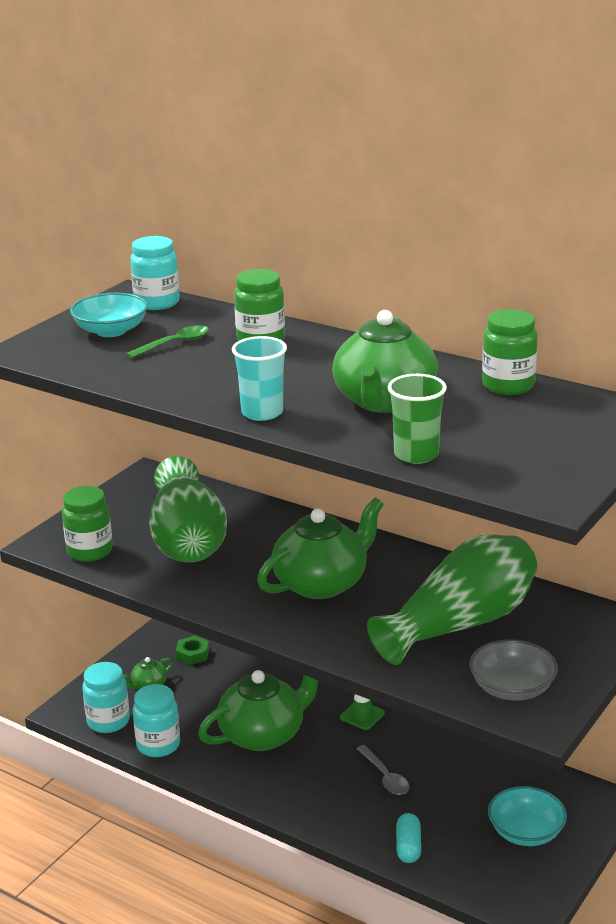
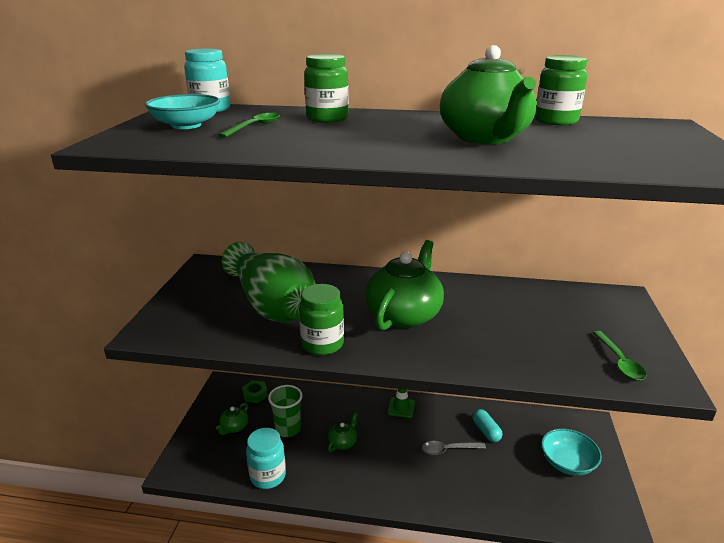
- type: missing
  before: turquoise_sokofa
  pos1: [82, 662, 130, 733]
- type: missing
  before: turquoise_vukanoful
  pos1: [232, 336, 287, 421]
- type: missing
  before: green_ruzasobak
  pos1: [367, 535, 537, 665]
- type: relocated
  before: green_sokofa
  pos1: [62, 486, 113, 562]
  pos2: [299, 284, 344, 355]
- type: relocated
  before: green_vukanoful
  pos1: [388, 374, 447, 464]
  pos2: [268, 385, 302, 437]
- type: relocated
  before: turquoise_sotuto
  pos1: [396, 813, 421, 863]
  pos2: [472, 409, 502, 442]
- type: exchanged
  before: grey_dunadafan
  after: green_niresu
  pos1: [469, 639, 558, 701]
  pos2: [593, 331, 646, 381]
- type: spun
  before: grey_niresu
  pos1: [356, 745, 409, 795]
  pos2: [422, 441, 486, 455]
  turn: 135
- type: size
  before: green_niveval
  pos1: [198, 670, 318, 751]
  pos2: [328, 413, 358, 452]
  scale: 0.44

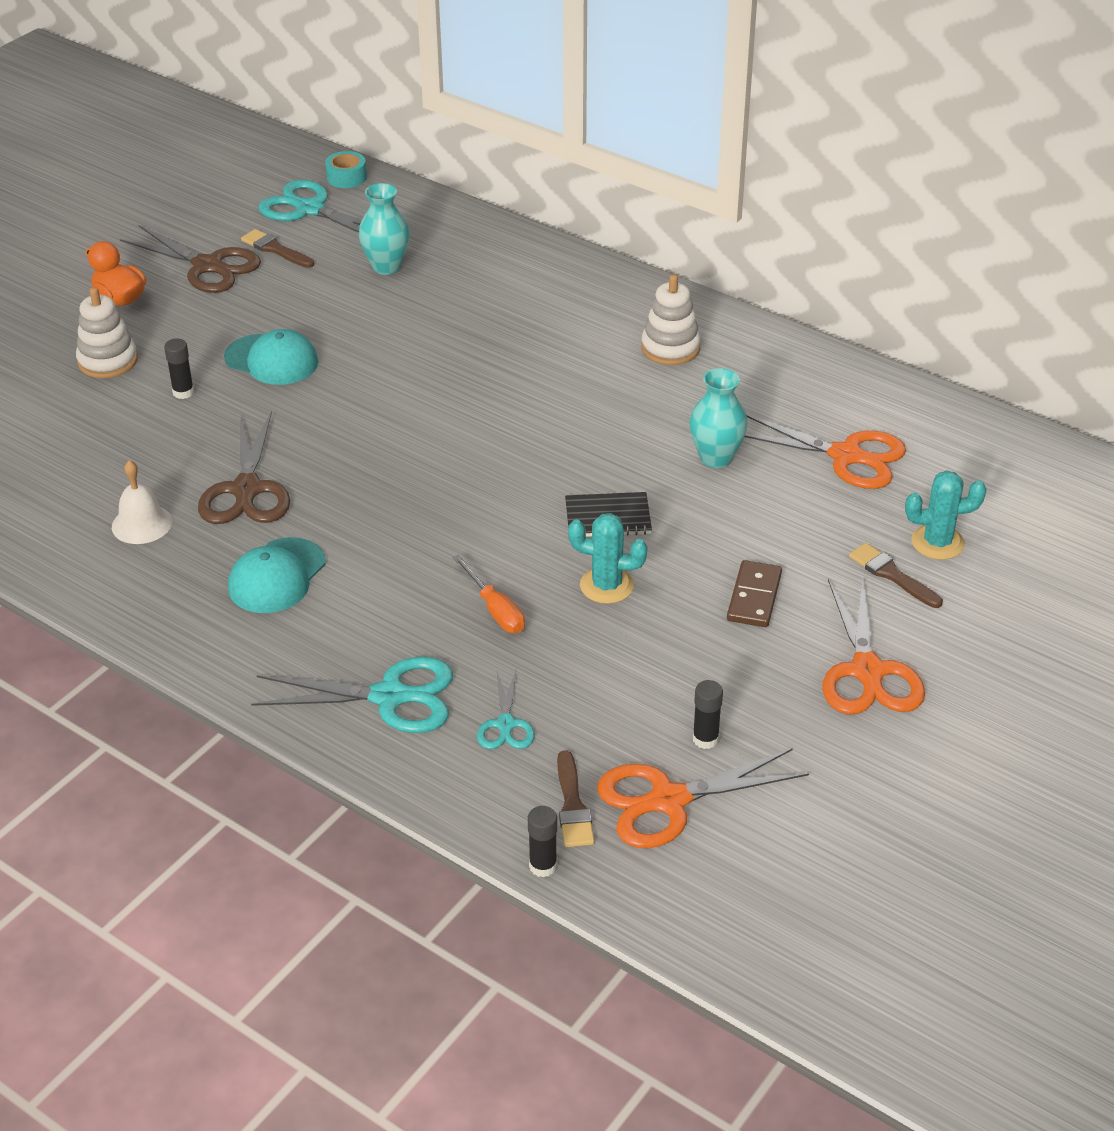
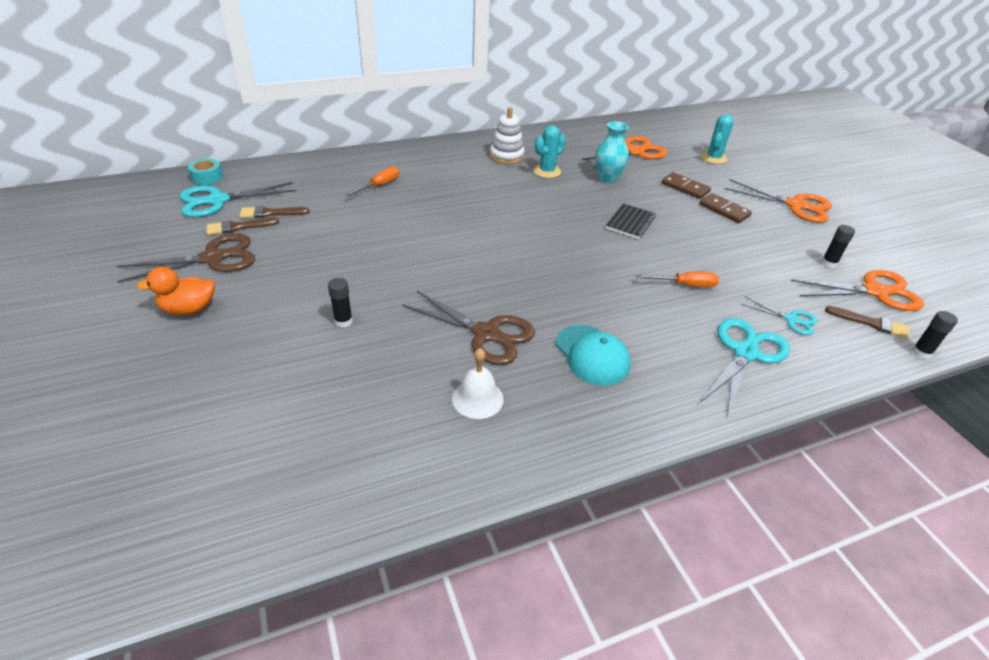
- type: missing
  before: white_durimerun
  pos1: [76, 287, 138, 378]
- type: missing
  before: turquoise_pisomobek
  pos1: [224, 329, 318, 385]
- type: missing
  before: turquoise_ruzasobak
  pos1: [359, 183, 410, 275]
- type: appeared
  after: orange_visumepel
  pos2: [345, 166, 399, 197]
- type: appeared
  after: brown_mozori
  pos2: [661, 172, 711, 199]
- type: relocated
  before: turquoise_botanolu
  pos1: [568, 513, 648, 604]
  pos2: [533, 125, 566, 178]
- type: relocated
  before: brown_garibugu
  pos1: [849, 543, 943, 608]
  pos2: [240, 206, 310, 218]
- type: spun
  before: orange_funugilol
  pos1: [597, 748, 809, 848]
  pos2: [791, 270, 924, 311]
  turn: -105

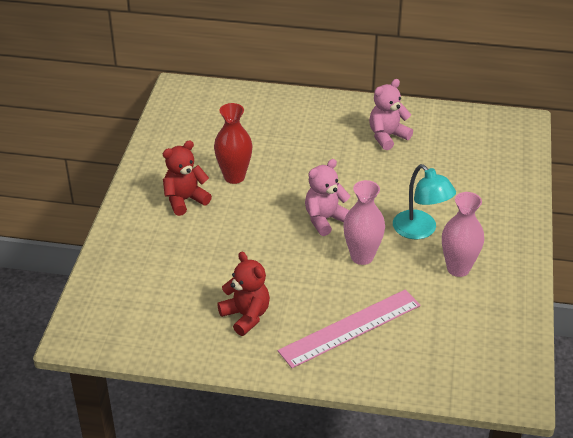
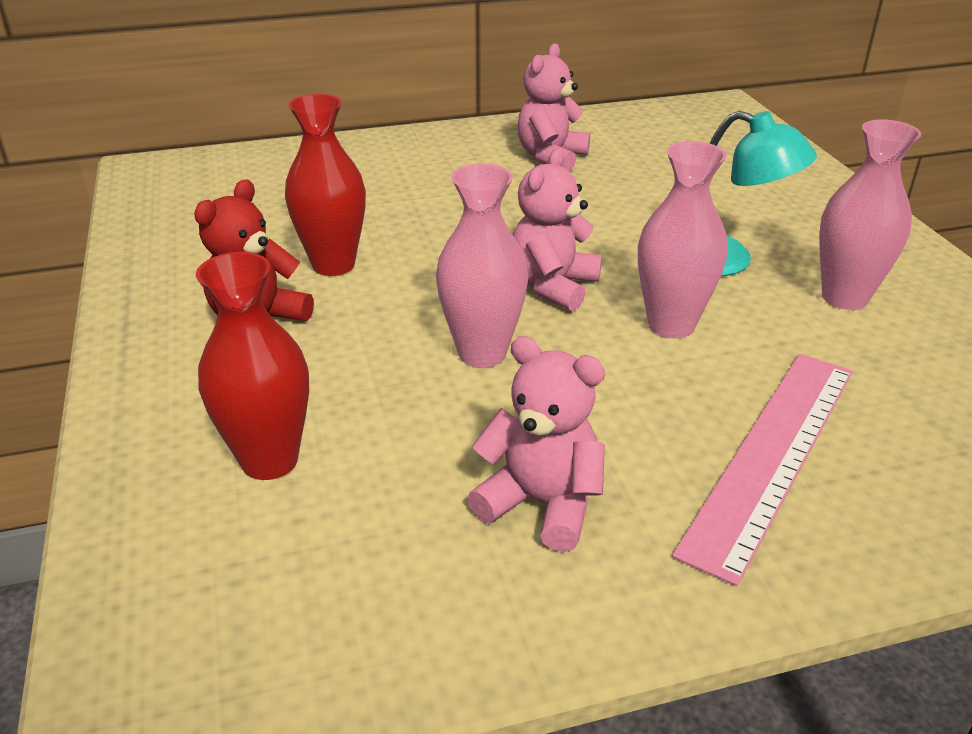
- type: appeared
  after: red_ruzasobak
  pos2: [196, 252, 309, 480]
- type: appeared
  after: pink_ruzasobak
  pos2: [436, 163, 529, 367]
- type: colour
  before: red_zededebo
  after: pink_zededebo
  pos1: [217, 251, 270, 336]
  pos2: [468, 336, 605, 552]

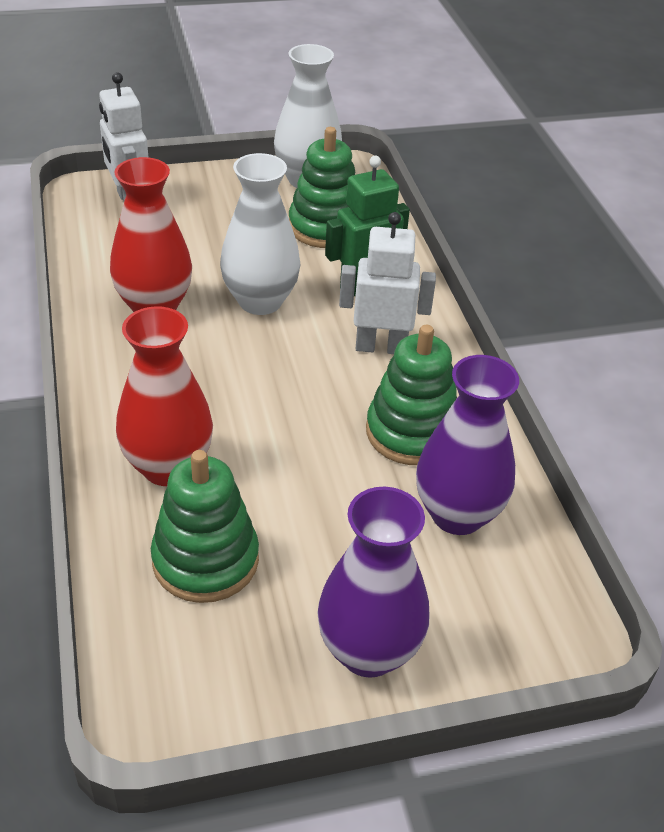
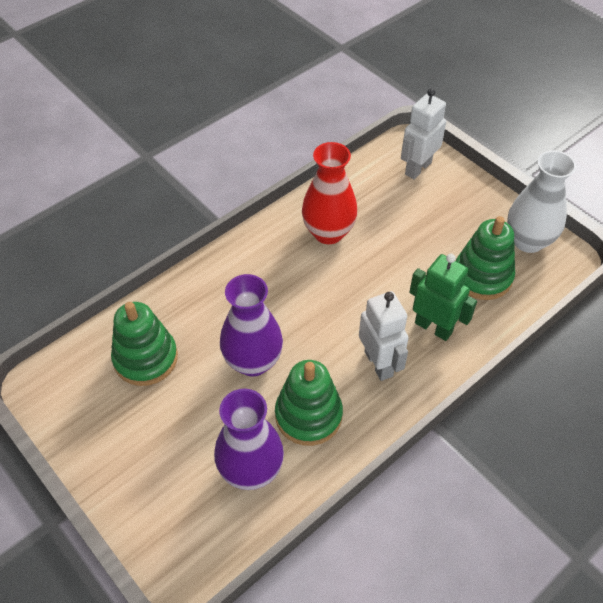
- type: missing
  before: red_ruzasobak
  pos1: [116, 306, 213, 486]
- type: missing
  before: white_ruzasobak
  pos1: [220, 153, 301, 315]
- type: relocated
  before: purple_ruzasobak
  pos1: [317, 487, 430, 678]
  pos2: [220, 274, 283, 377]

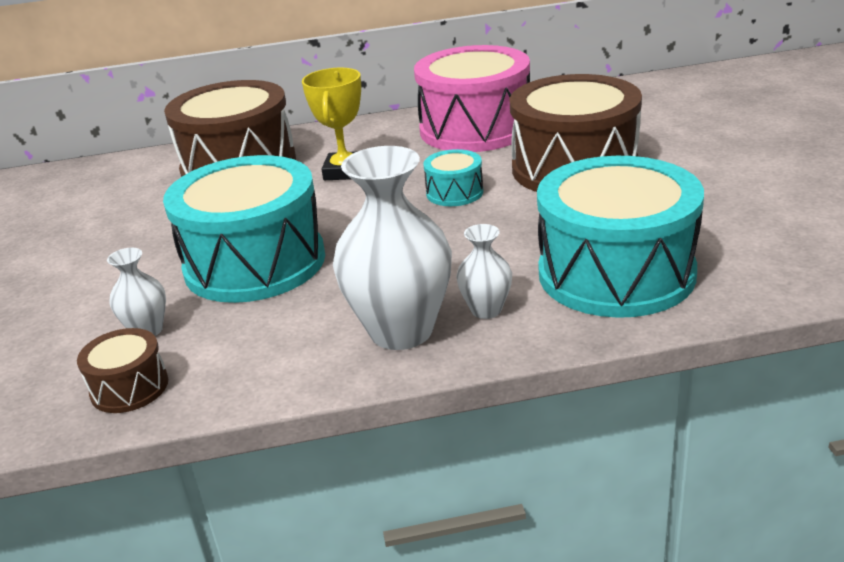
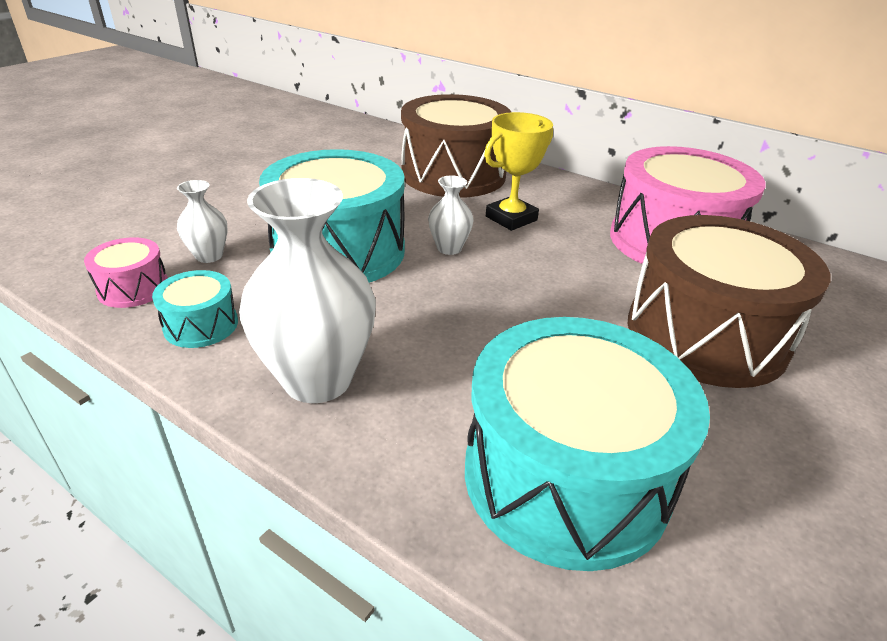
- type: relocated
  before: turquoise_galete
  pos1: [423, 149, 483, 206]
  pos2: [152, 270, 238, 348]
- type: relocated
  before: white_ruzasobak
  pos1: [456, 224, 512, 319]
  pos2: [428, 175, 474, 255]
- type: colour
  before: brown_galete
  after: pink_galete
  pos1: [77, 328, 168, 413]
  pos2: [84, 237, 167, 308]

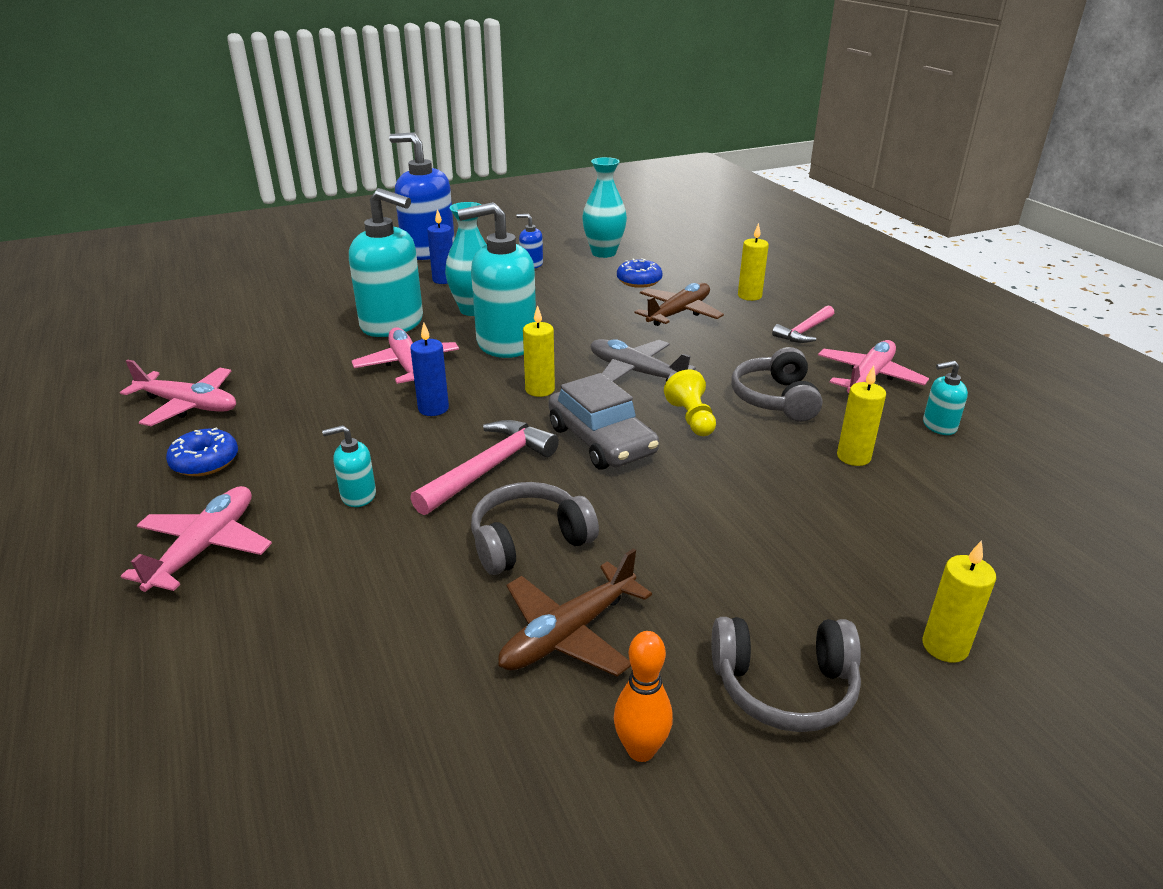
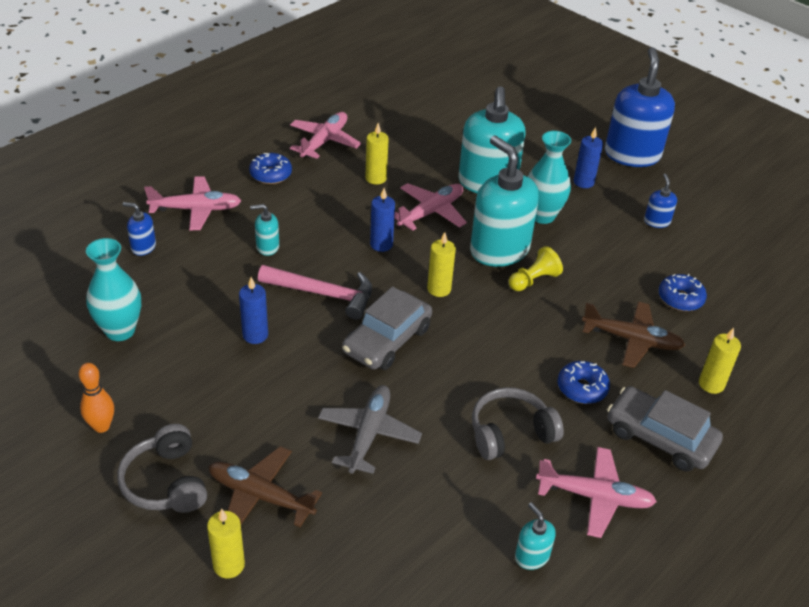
- type: appeared
  after: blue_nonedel
  pos2: [122, 202, 156, 256]
- type: appeared
  after: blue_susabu
  pos2: [558, 361, 610, 404]
- type: relocated
  before: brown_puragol
  pos1: [498, 548, 652, 676]
  pos2: [209, 446, 322, 527]
- type: relocated
  before: turquoise_ruzasobak
  pos1: [582, 157, 627, 258]
  pos2: [86, 238, 141, 341]
- type: relocated
  before: grey_puragol
  pos1: [591, 339, 696, 382]
  pos2: [318, 385, 422, 474]
- type: relocated
  before: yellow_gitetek
  pos1: [664, 369, 716, 436]
  pos2: [509, 246, 563, 291]
- type: relocated
  before: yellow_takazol
  pos1: [837, 365, 886, 466]
  pos2: [365, 123, 389, 185]
- type: exchanged
  before: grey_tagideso
  after: blue_takazol
  pos1: [471, 482, 599, 575]
  pos2: [239, 277, 268, 344]
- type: exchanged
  before: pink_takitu
  after: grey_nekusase
  pos1: [772, 305, 834, 343]
  pos2: [607, 386, 723, 472]
- type: spun
  before: pink_puragol
  pos1: [120, 360, 236, 426]
  pos2: [290, 112, 361, 159]
  turn: -150
- type: spun
  before: turquoise_nonedel
  pos1: [322, 425, 376, 507]
  pos2: [250, 204, 279, 256]
  turn: -60

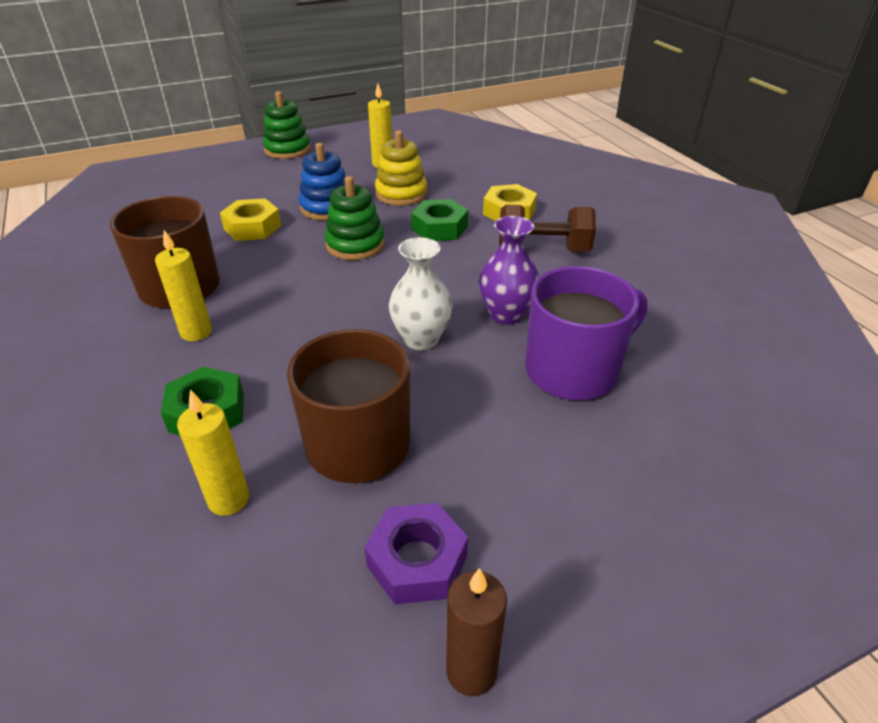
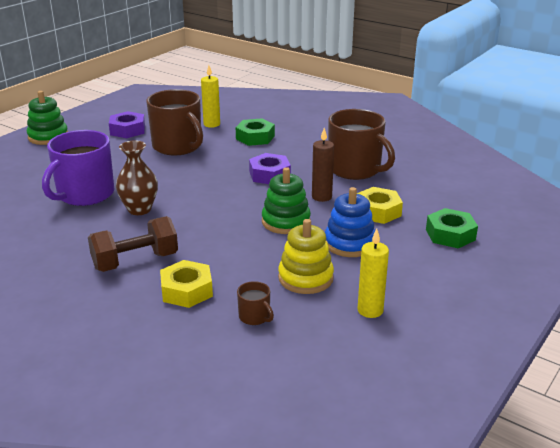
- type: missing
  before: yellow_takazol
  pos1: [155, 230, 212, 341]
- type: missing
  before: white_ruzasobak
  pos1: [389, 237, 453, 350]
- type: appeared
  after: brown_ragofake
  pos2: [237, 281, 274, 325]
- type: appeared
  after: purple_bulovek
  pos2: [249, 153, 291, 184]
- type: relocated
  before: green_durimerun
  pos1: [263, 91, 311, 159]
  pos2: [27, 91, 68, 145]
- type: relocated
  before: green_bulovek
  pos1: [411, 199, 468, 241]
  pos2: [426, 208, 478, 248]
- type: relocated
  before: brown_takazol
  pos1: [446, 568, 507, 696]
  pos2: [312, 128, 334, 202]
- type: colour
  before: purple_ruzasobak
  after: brown_ruzasobak
  pos1: [479, 216, 539, 325]
  pos2: [116, 140, 158, 215]

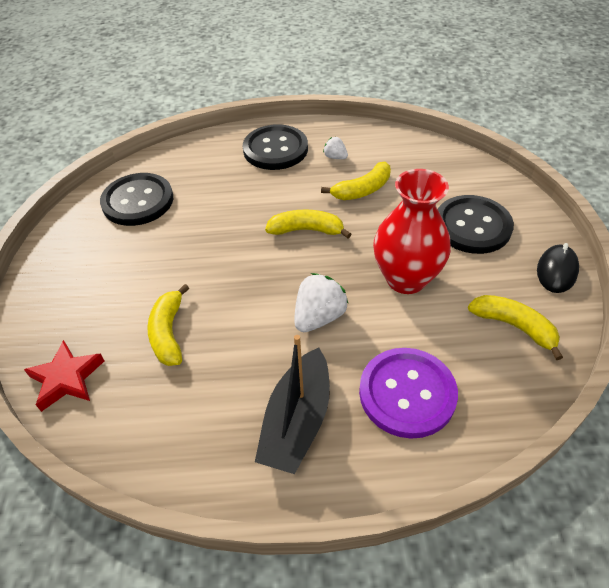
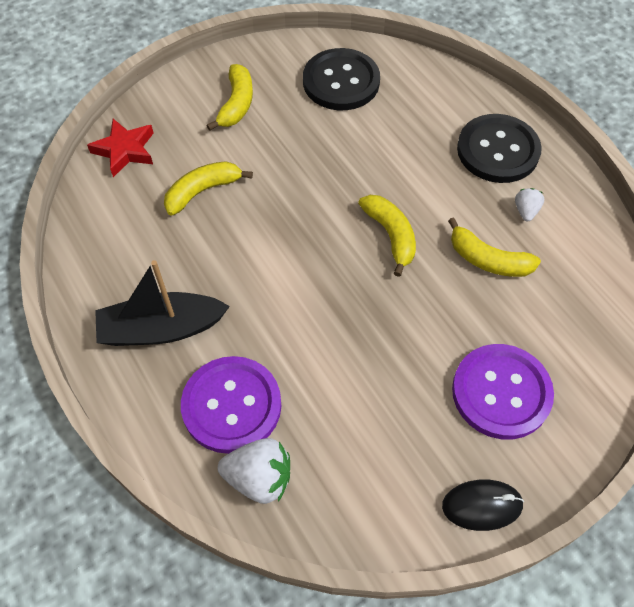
- type: missing
  before: red_ruzasobak
  pos1: [373, 169, 451, 294]
- type: relocated
  before: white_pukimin
  pos1: [294, 273, 349, 332]
  pos2: [218, 438, 290, 504]
- type: relocated
  before: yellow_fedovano
  pos1: [468, 295, 563, 360]
  pos2: [206, 64, 253, 131]
- type: colour
  before: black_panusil
  after: purple_panusil
  pos1: [438, 195, 514, 254]
  pos2: [452, 344, 554, 440]

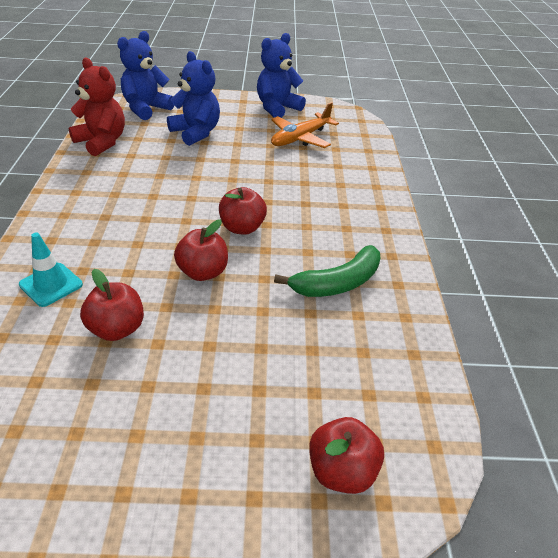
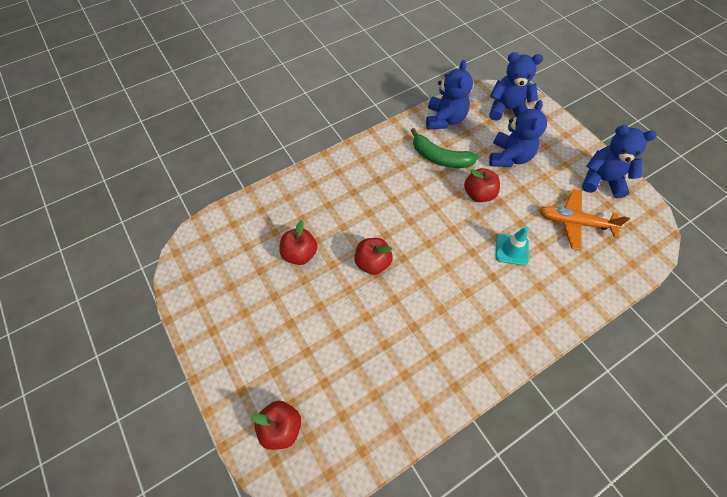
- type: relocated
  before: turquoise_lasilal
  pos1: [19, 233, 83, 307]
  pos2: [496, 226, 529, 266]
- type: relocated
  before: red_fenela
  pos1: [219, 187, 267, 235]
  pos2: [464, 168, 500, 202]
- type: relocated
  before: green_fedovano
  pos1: [274, 245, 380, 297]
  pos2: [411, 128, 479, 168]
- type: colour
  before: red_zededebo
  after: blue_zededebo
  pos1: [69, 58, 125, 156]
  pos2: [426, 60, 473, 129]

